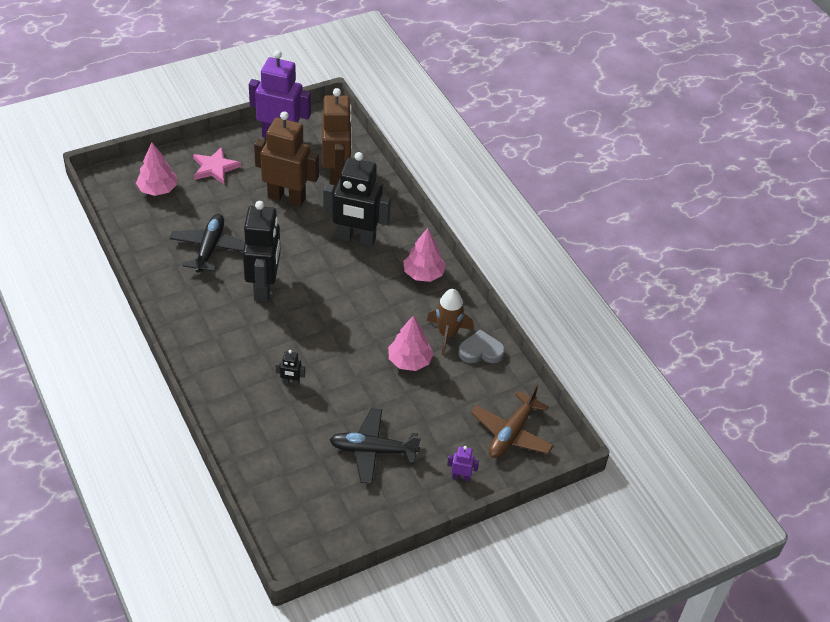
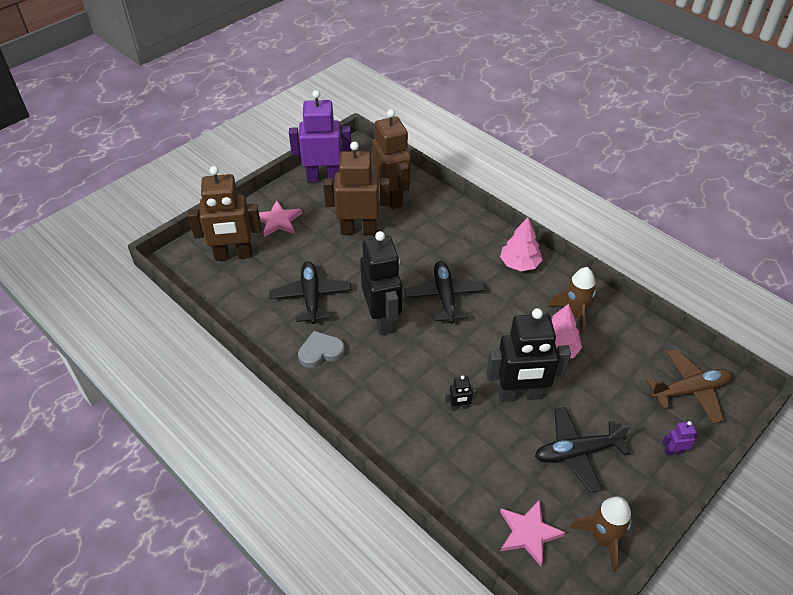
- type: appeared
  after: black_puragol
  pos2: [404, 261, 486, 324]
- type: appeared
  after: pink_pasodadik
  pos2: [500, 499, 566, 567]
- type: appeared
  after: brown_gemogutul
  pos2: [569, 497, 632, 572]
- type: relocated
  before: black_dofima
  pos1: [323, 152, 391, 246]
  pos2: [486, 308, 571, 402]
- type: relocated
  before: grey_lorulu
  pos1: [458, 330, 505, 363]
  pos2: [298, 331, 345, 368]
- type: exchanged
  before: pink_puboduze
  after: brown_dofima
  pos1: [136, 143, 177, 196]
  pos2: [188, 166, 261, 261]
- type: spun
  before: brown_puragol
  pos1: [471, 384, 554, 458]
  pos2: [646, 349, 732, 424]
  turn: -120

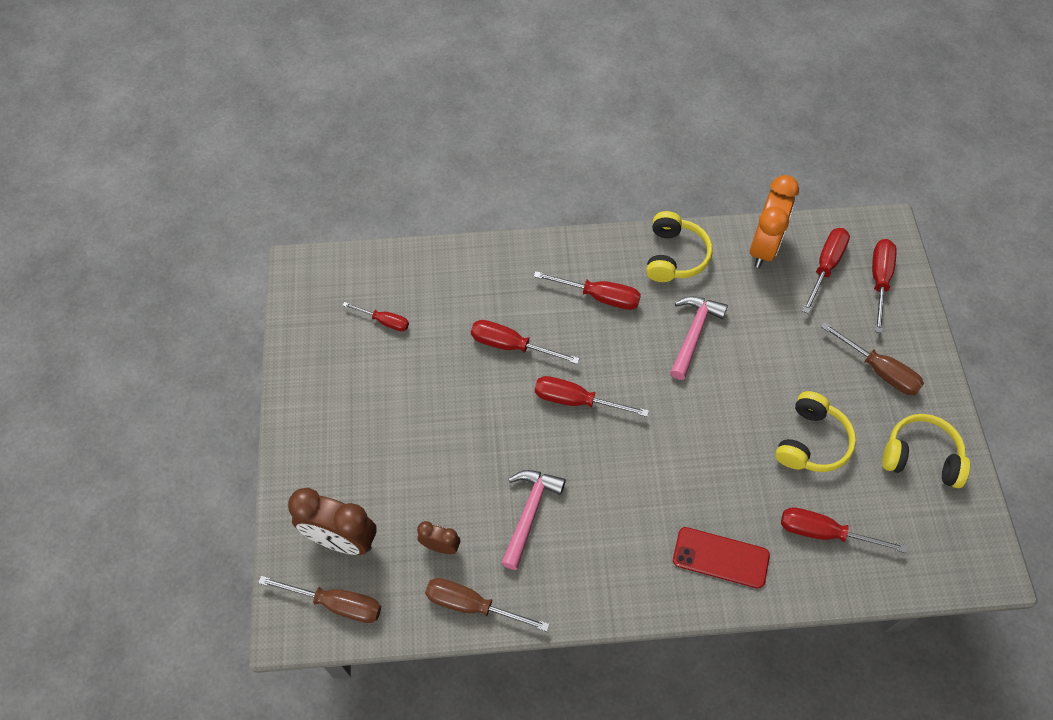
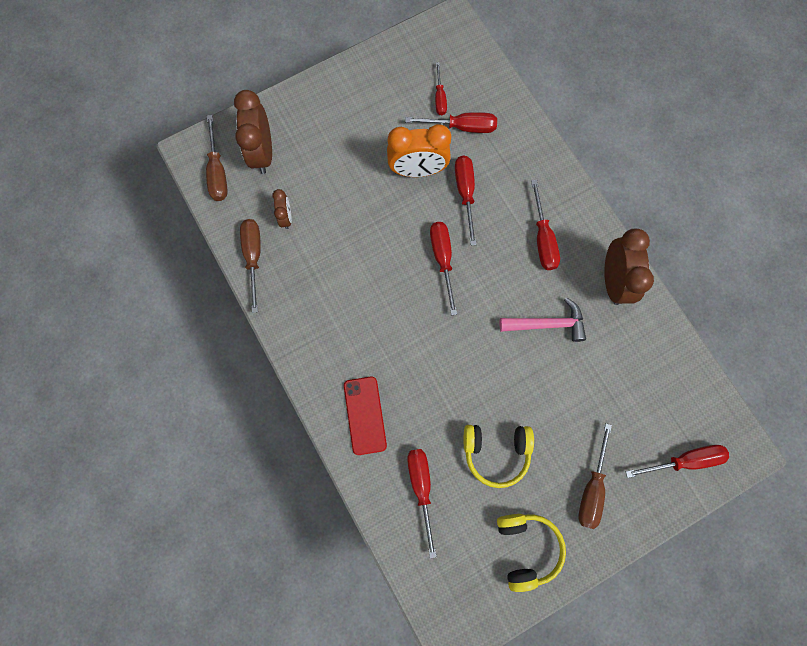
- type: missing
  before: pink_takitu
  pos1: [501, 470, 566, 570]
- type: relocated
  before: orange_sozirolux
  pos1: [750, 175, 799, 268]
  pos2: [387, 124, 451, 177]
- type: relocated
  before: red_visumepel
  pos1: [802, 228, 850, 314]
  pos2: [405, 112, 497, 133]
- type: exchanged
  before: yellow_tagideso
  after: brown_sozirolux
  pos1: [646, 211, 713, 282]
  pos2: [604, 228, 654, 305]

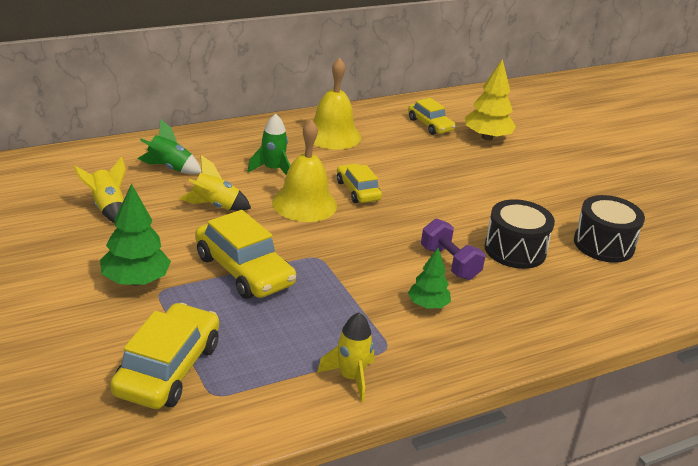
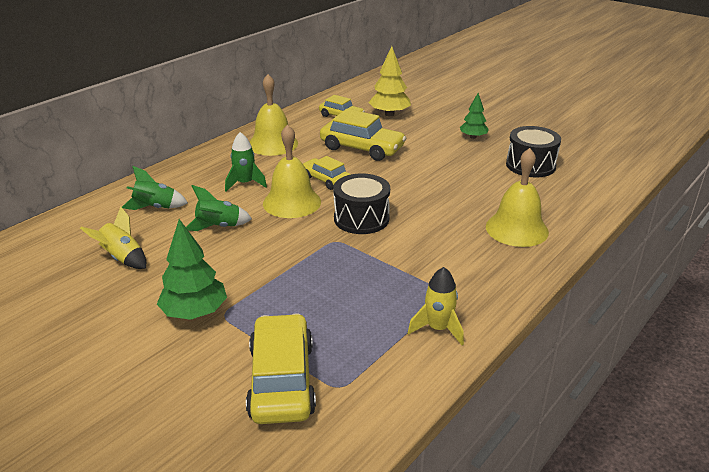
- type: missing
  before: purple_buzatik
  pos1: [421, 219, 485, 280]
- type: appeared
  after: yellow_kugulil
  pos2: [486, 148, 549, 247]
- type: relocated
  before: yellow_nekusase
  pos1: [195, 210, 296, 299]
  pos2: [320, 109, 406, 161]
- type: relocated
  before: green_puboduze
  pos1: [408, 248, 451, 309]
  pos2: [460, 93, 489, 139]
- type: relocated
  before: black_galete
  pos1: [485, 199, 555, 269]
  pos2: [333, 174, 390, 234]
- type: colour
  before: yellow_gemogutul
  after: green_gemogutul
  pos1: [179, 155, 251, 211]
  pos2: [186, 185, 252, 231]

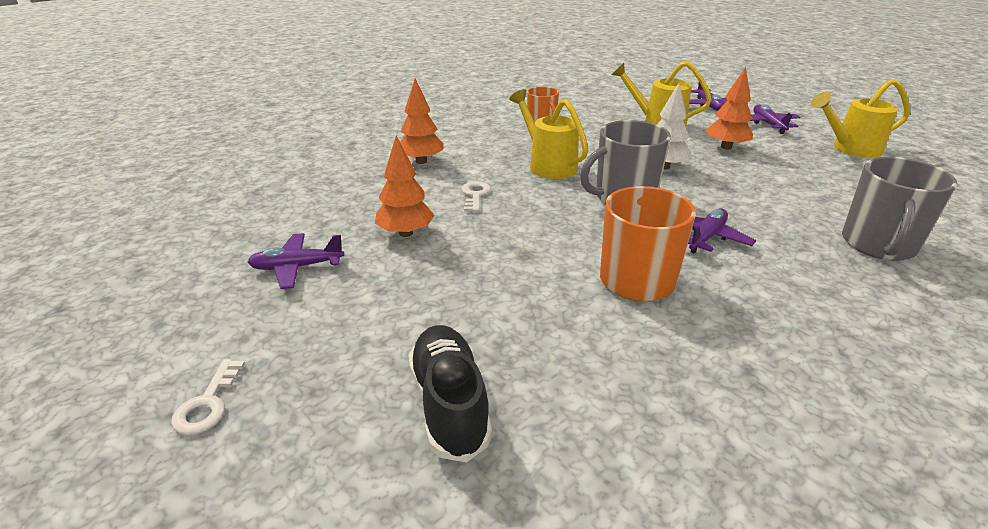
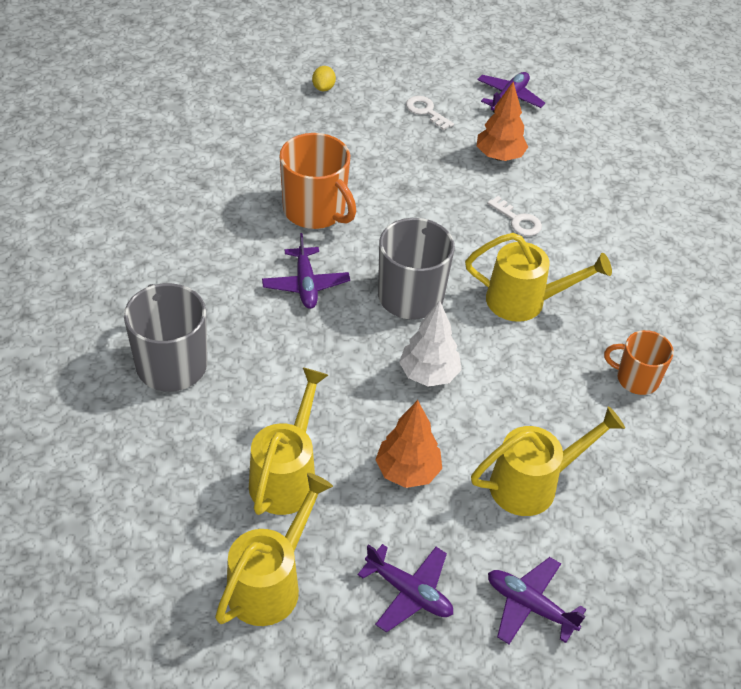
- type: missing
  before: orange_puboduze
  pos1: [400, 78, 443, 164]
- type: appeared
  after: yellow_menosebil
  pos2: [249, 367, 328, 515]
- type: relocated
  before: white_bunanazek
  pos1: [171, 359, 245, 435]
  pos2: [406, 96, 454, 131]
- type: exchanged
  before: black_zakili
  after: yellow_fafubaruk
  pos1: [408, 325, 492, 462]
  pos2: [312, 66, 336, 91]

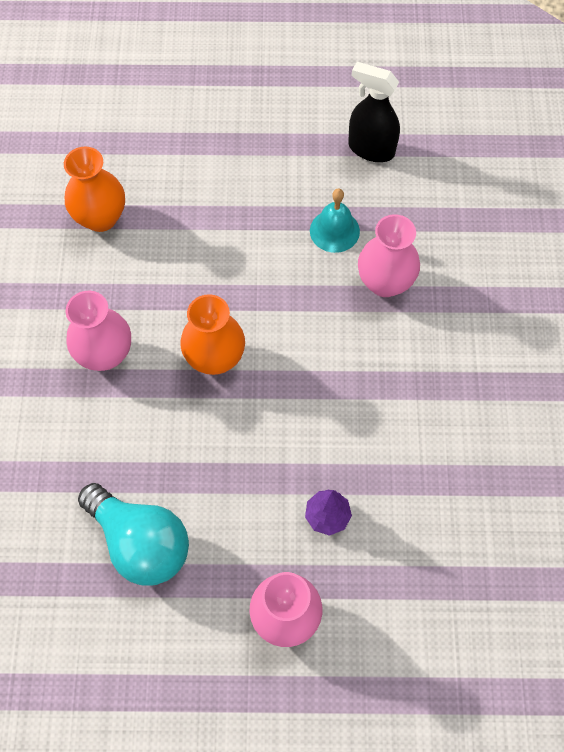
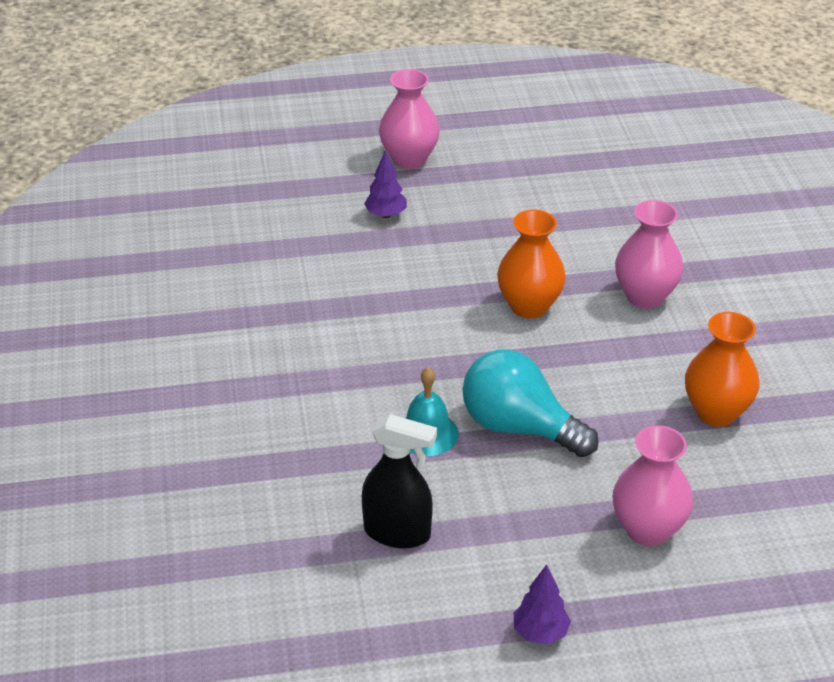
- type: appeared
  after: purple_puboduze
  pos2: [514, 565, 571, 644]
- type: relocated
  before: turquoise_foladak
  pos1: [78, 483, 189, 586]
  pos2: [462, 349, 599, 457]
- type: relocated
  before: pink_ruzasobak
  pos1: [358, 214, 420, 297]
  pos2: [613, 425, 693, 546]

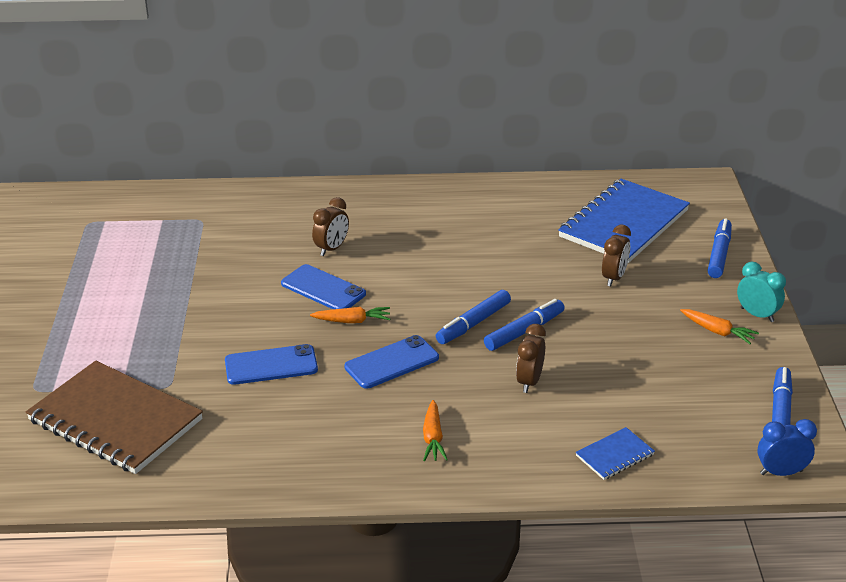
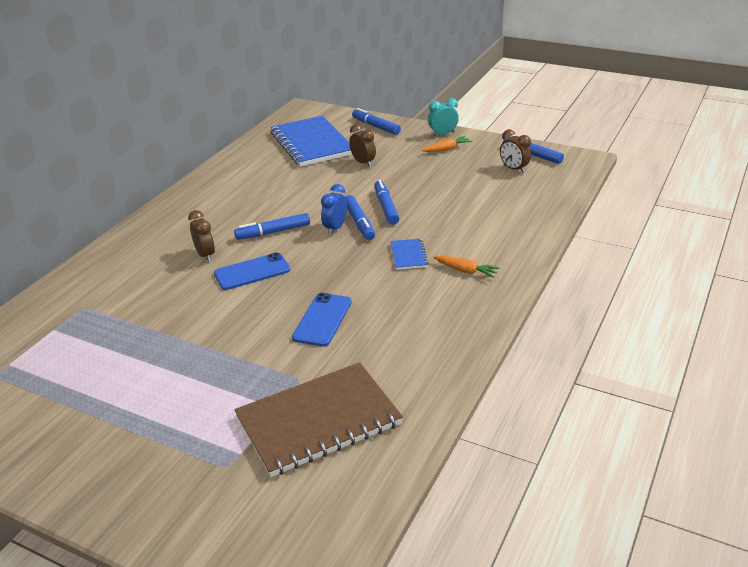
- type: missing
  before: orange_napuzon
  pos1: [310, 307, 390, 323]
- type: missing
  before: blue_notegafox
  pos1: [344, 335, 439, 389]
- type: appeared
  after: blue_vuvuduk
  pos2: [234, 213, 310, 240]
- type: relocated
  before: brown_sozirolux
  pos1: [516, 324, 546, 393]
  pos2: [500, 129, 531, 173]
- type: relocated
  before: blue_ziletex
  pos1: [576, 427, 655, 480]
  pos2: [390, 239, 428, 270]
- type: relocated
  before: blue_sozirolux
  pos1: [757, 419, 817, 476]
  pos2: [321, 184, 347, 235]

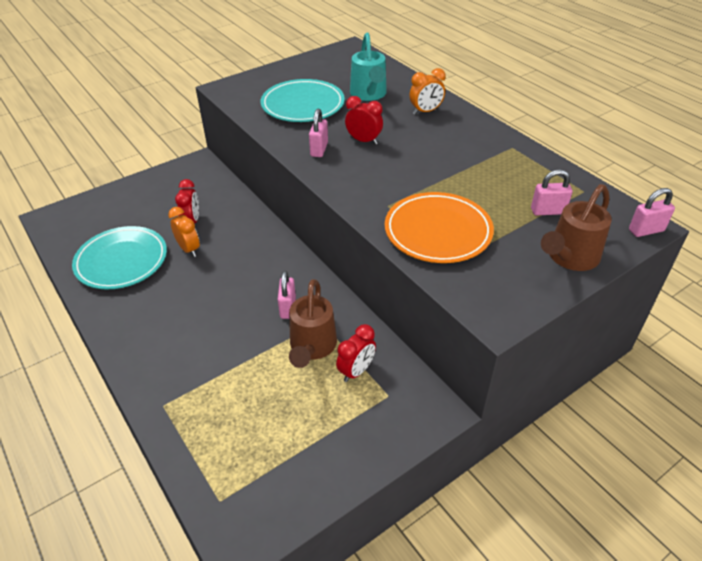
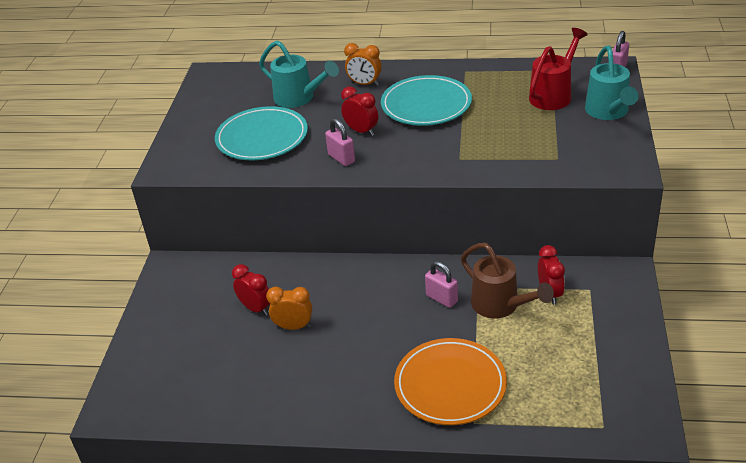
- type: relocated
  before: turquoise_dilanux
  pos1: [72, 226, 167, 289]
  pos2: [381, 75, 472, 126]
- type: relocated
  before: orange_dilanux
  pos1: [385, 192, 494, 263]
  pos2: [394, 338, 507, 425]
- type: exchanged
  before: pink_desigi
  after: red_menosebil
  pos1: [531, 169, 573, 215]
  pos2: [529, 28, 588, 110]
- type: colour
  before: brown_menosebil
  after: turquoise_menosebil
  pos1: [541, 184, 612, 271]
  pos2: [585, 45, 639, 120]
- type: spun
  before: red_sozirolux
  pos1: [345, 96, 383, 145]
  pos2: [341, 86, 378, 136]
  turn: 60
- type: spun
  before: orange_sozirolux
  pos1: [409, 68, 446, 114]
  pos2: [344, 43, 382, 86]
  turn: 90

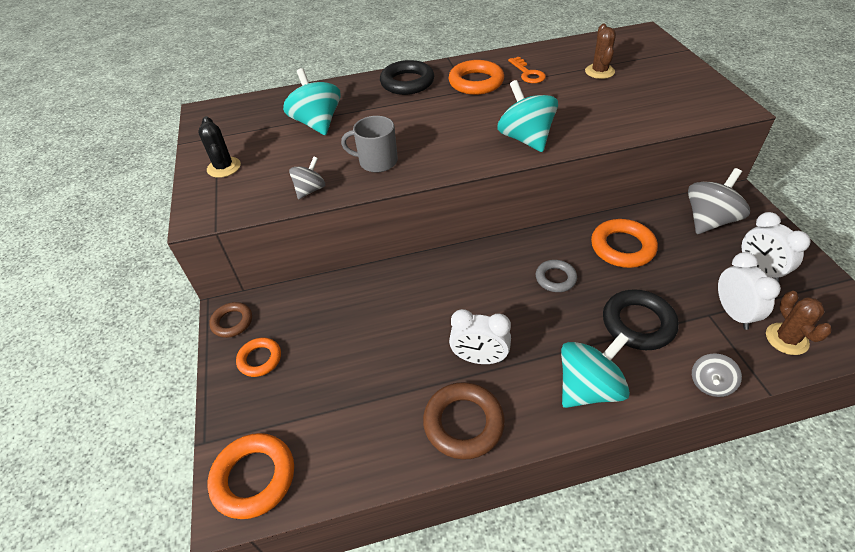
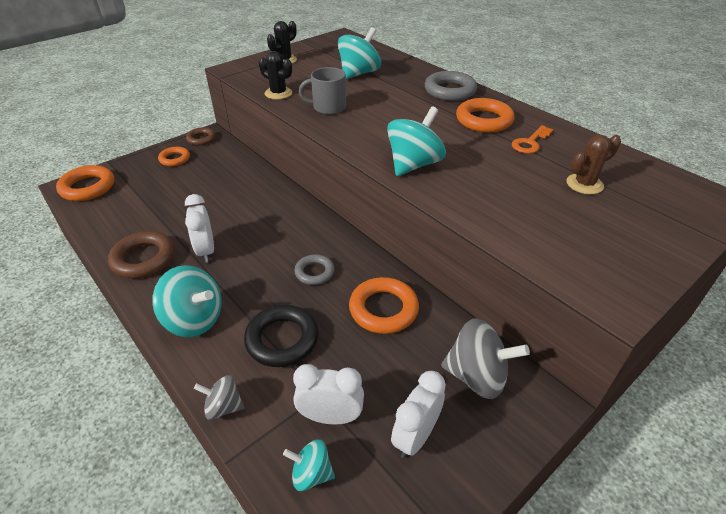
- type: exchanged
  before: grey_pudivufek
  after: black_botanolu
  pos1: [289, 157, 325, 199]
  pos2: [259, 51, 292, 99]
- type: exchanged
  before: brown_botanolu
  after: turquoise_pudivufek
  pos1: [766, 291, 832, 355]
  pos2: [283, 439, 335, 491]
- type: colour
  before: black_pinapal
  after: grey_pinapal
  pos1: [380, 60, 434, 95]
  pos2: [425, 71, 477, 101]
- type: spun
  before: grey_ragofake
  pos1: [341, 116, 398, 172]
  pos2: [299, 67, 346, 115]
  turn: -75
- type: spun
  before: white_sozirolux
  pos1: [718, 252, 781, 330]
  pos2: [293, 364, 364, 425]
  turn: -135

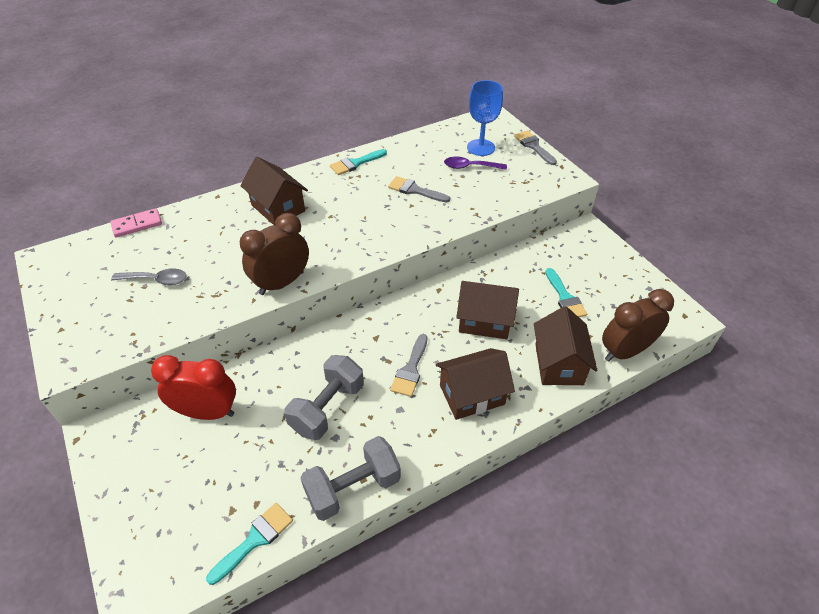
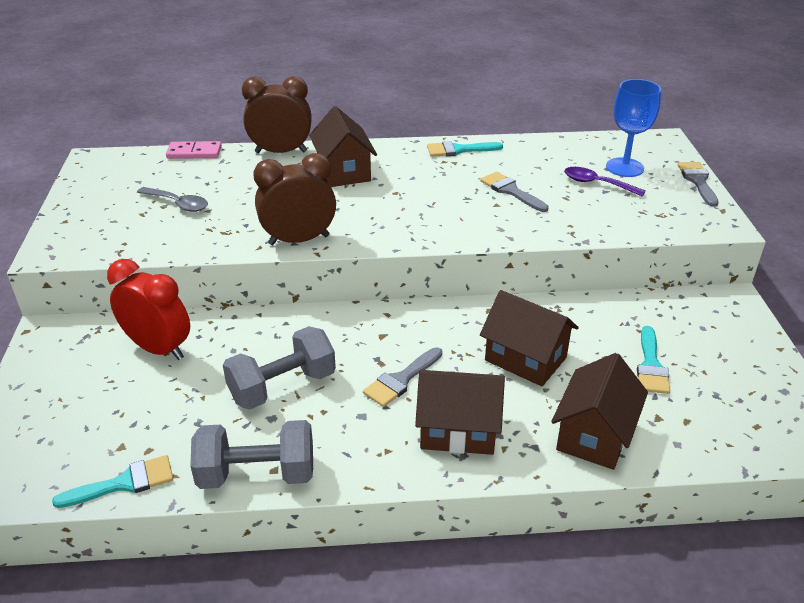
- type: relocated
  before: brown_sozirolux
  pos1: [602, 289, 674, 362]
  pos2: [242, 76, 312, 153]

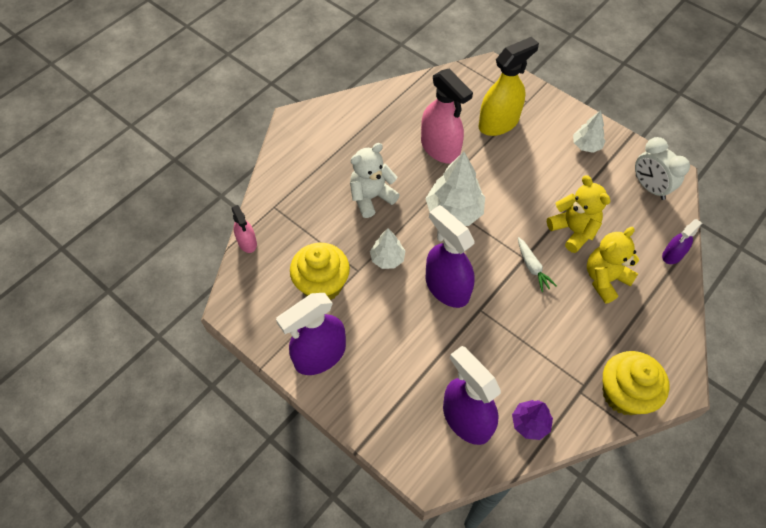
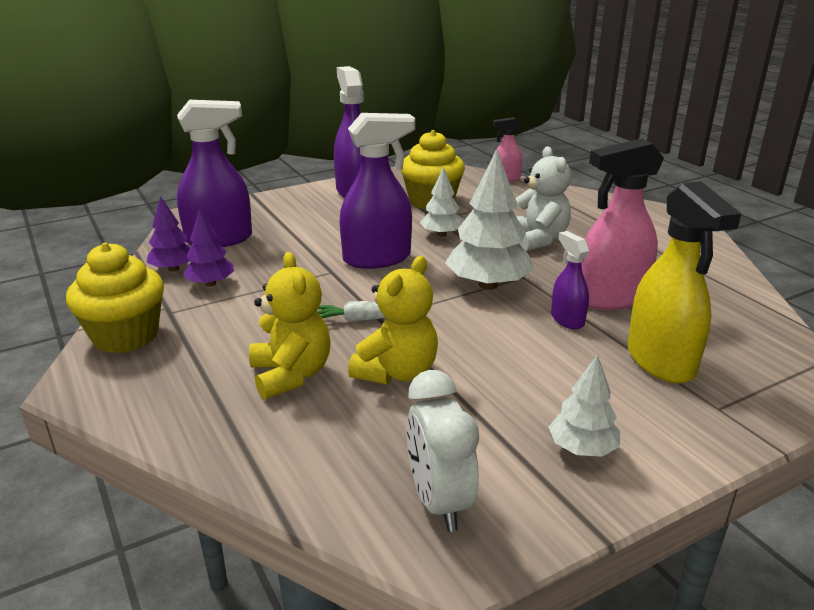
- type: appeared
  after: purple_puboduze
  pos2: [183, 209, 234, 287]
- type: relocated
  before: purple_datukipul
  pos1: [662, 219, 702, 264]
  pos2: [551, 231, 589, 329]
- type: spun
  before: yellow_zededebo
  pos1: [547, 175, 610, 253]
  pos2: [348, 256, 438, 384]
  turn: -45
- type: spun
  before: white_sozirolux
  pos1: [635, 137, 690, 200]
  pos2: [406, 370, 479, 532]
  turn: -90

